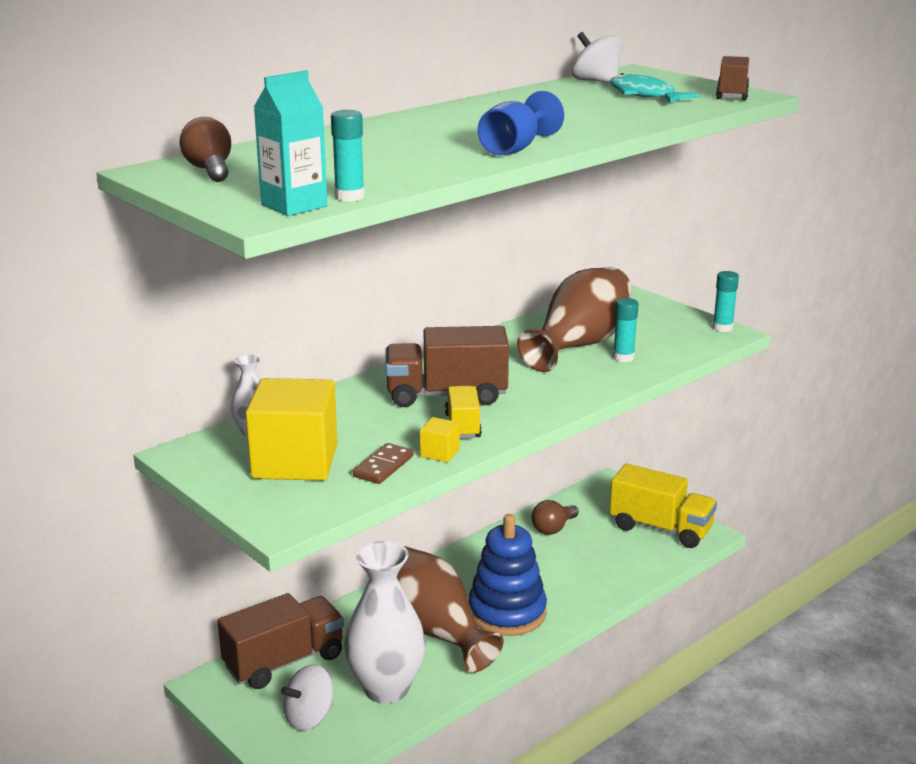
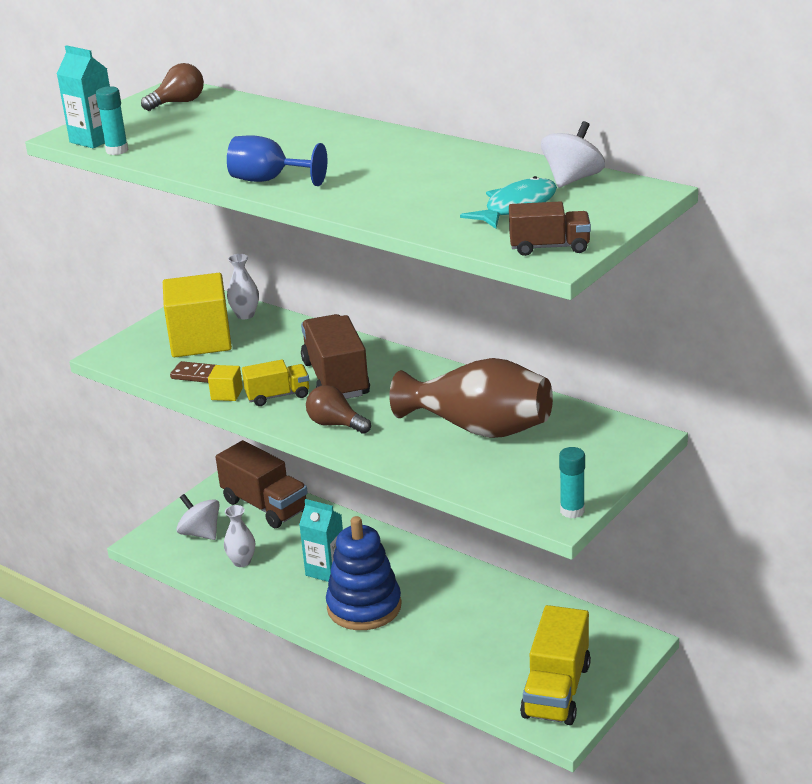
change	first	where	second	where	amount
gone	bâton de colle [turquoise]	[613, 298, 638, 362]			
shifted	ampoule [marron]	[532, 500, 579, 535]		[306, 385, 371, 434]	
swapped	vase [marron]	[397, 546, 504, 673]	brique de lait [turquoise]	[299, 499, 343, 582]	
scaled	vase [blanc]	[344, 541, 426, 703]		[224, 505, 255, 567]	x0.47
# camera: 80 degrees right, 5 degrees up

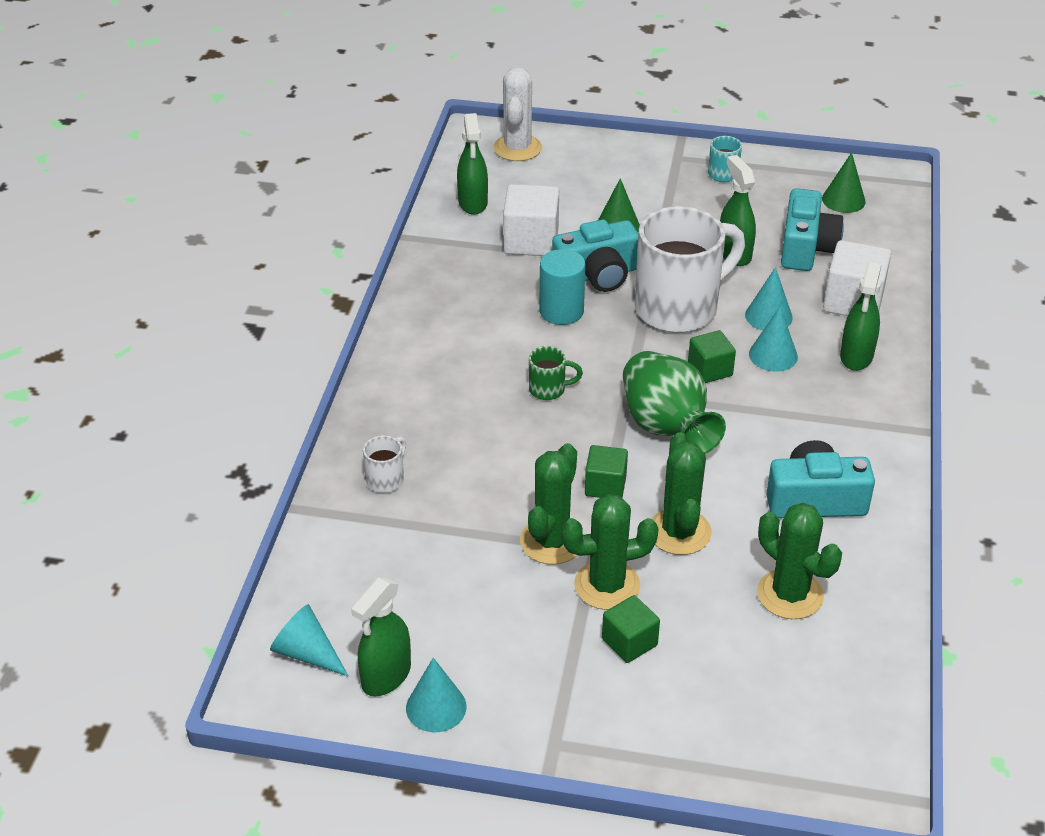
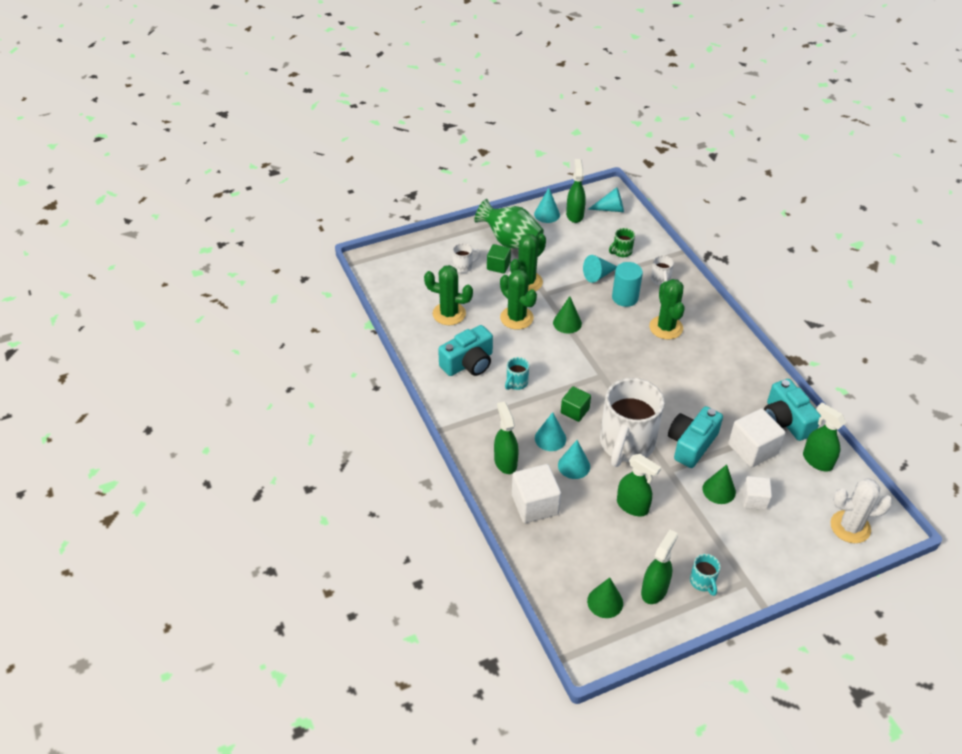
change	first	where	second	where	amount
new			tasse [blanc]	[452, 243, 481, 273]	
new			tasse [turquoise]	[505, 357, 529, 390]	
new			cône [turquoise]	[583, 255, 617, 283]	
new			vaporisateur [vert]	[641, 530, 678, 604]	
new			cube [blanc]	[742, 476, 772, 510]	
shifted	cactus [vert]	[520, 443, 583, 564]		[649, 279, 685, 340]	
shifted	tasse [vert]	[529, 346, 583, 400]		[609, 228, 635, 257]	
shifted	cylindre [turquoise]	[539, 249, 586, 325]		[612, 262, 643, 307]	
shifted	vase [vert]	[623, 351, 726, 454]		[474, 199, 544, 249]	
shifted	appareil photo [turquoise]	[781, 188, 844, 271]		[764, 379, 821, 441]	
swapped	cube [vert]	[585, 445, 628, 498]	cône [vert]	[553, 296, 582, 334]	
rotated	cactus [blanc]	[494, 67, 542, 161]		[831, 478, 893, 543]	60 degrees counterclockwise
# camera: 145 degrees right, 5 degrees up

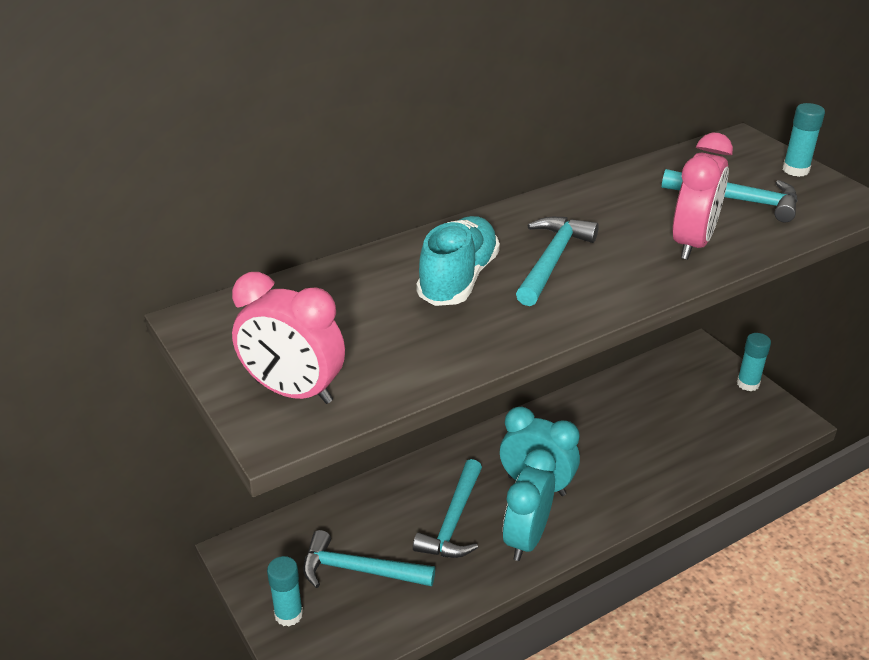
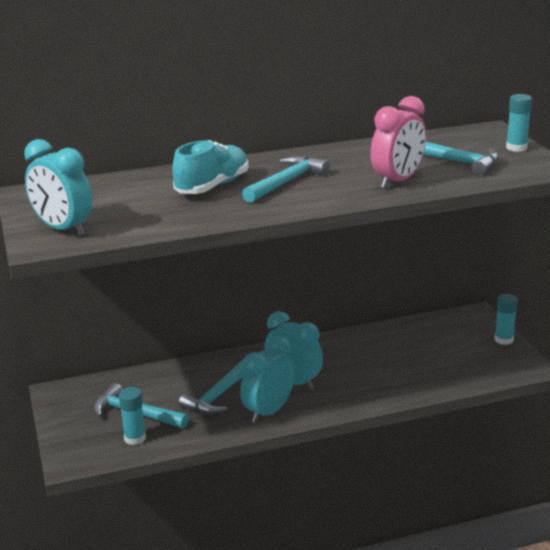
change	first	where	second	where	amount
shifted	bâton de colle [turquoise]	[267, 556, 303, 626]		[119, 387, 146, 445]	
repainted	réveil [rose]	[232, 272, 345, 404]	réveil [turquoise]	[24, 139, 92, 236]	
# camera: 15 degrees right, 10 degrees down

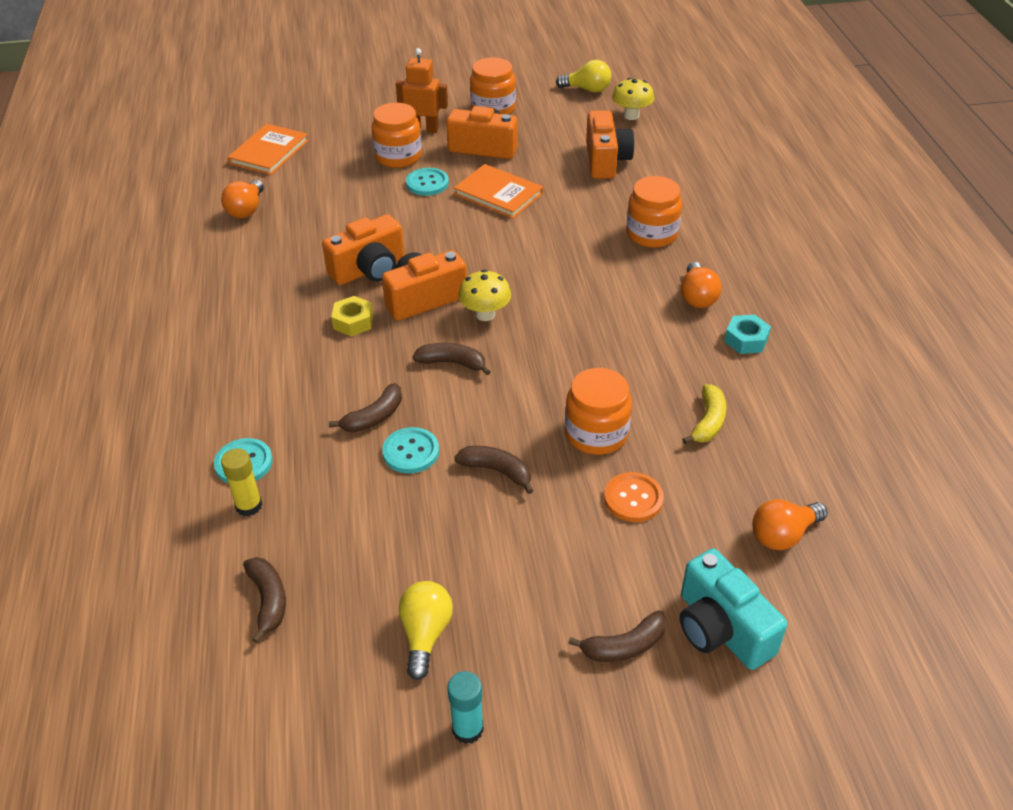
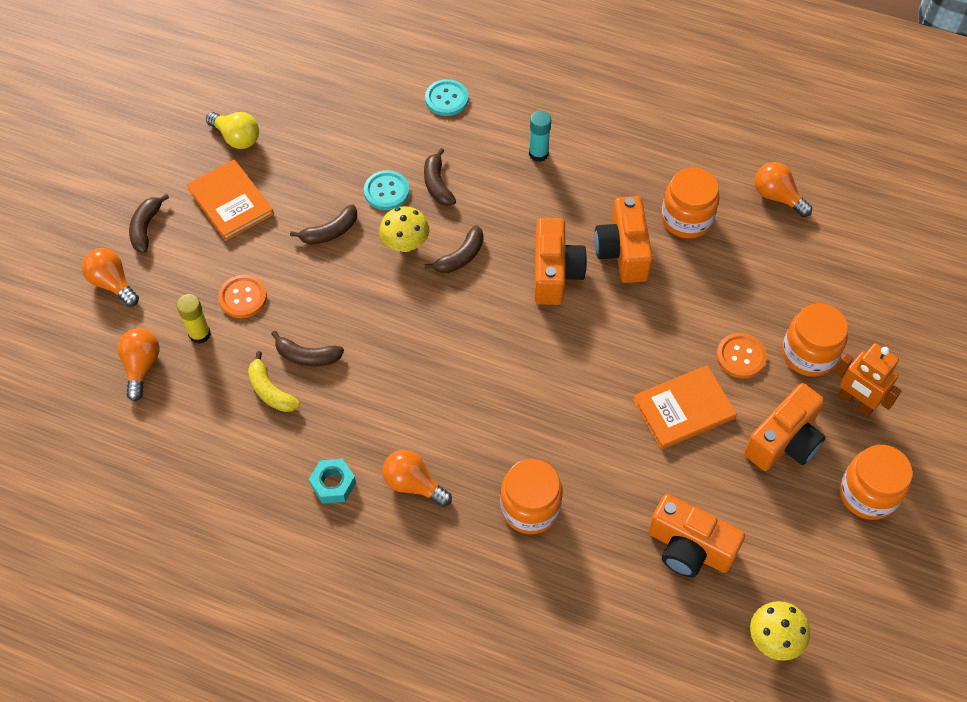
change	first	where	second	where	amount
gone	écrou [jaune]	[331, 296, 373, 336]			
gone	ampoule [jaune]	[556, 60, 611, 92]			
shifted	bâton de colle [jaune]	[221, 448, 262, 516]		[177, 294, 211, 344]	
shifted	livre [orange]	[228, 124, 309, 175]		[186, 160, 274, 241]	
shifted	banane [marron]	[243, 557, 286, 643]		[271, 331, 344, 366]	
shifted	bâton de colle [turquoise]	[448, 671, 484, 744]		[529, 111, 551, 162]	
shifted	champignon [jaune]	[458, 270, 511, 321]		[379, 206, 429, 252]	
shifted	bocal [orange]	[565, 368, 632, 455]		[661, 167, 720, 239]	
swapped	appareil photo [turquoise]	[679, 548, 787, 670]	ampoule [orange]	[82, 248, 139, 307]	
repainted	bouton [turquoise]	[406, 168, 449, 196]	bouton [orange]	[716, 333, 767, 378]	
rotated	robot [orange]	[396, 48, 448, 133]		[835, 343, 901, 416]	90 degrees clockwise
# camera: 120 degrees right, 15 degrees up

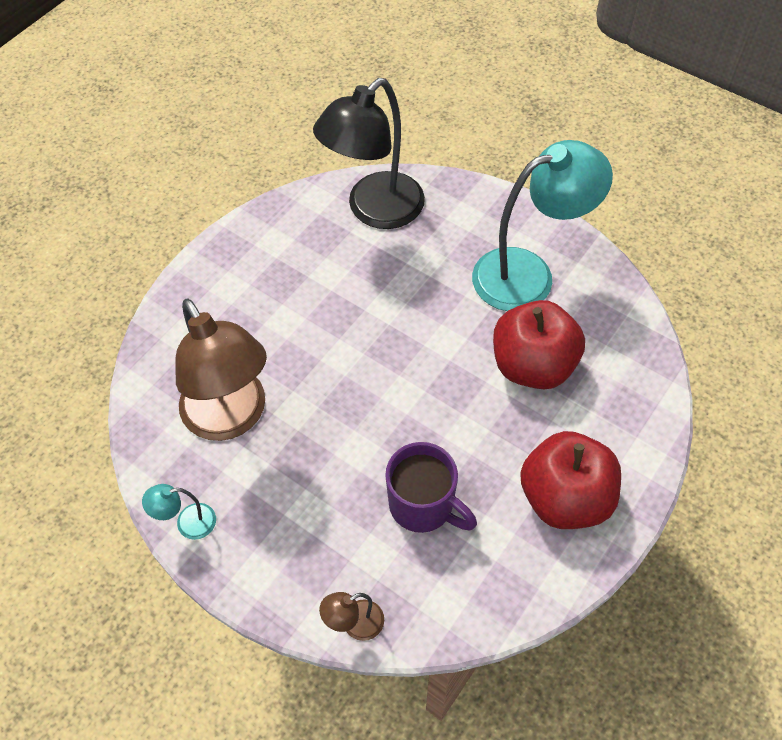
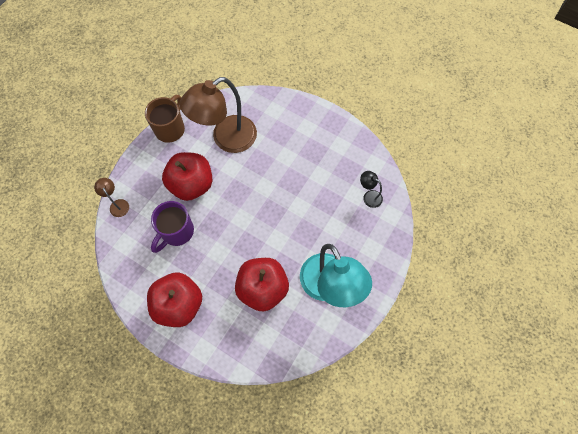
change	first	where	second	where	amount
new			pomme [rouge]	[162, 152, 212, 201]	
swapped	lampe [turquoise]	[142, 484, 216, 540]	tasse [marron]	[145, 95, 185, 143]	
scaled	lampe [noir]	[313, 78, 425, 229]		[360, 171, 383, 208]	x0.42
# camera: 85 degrees right, 10 degrees up

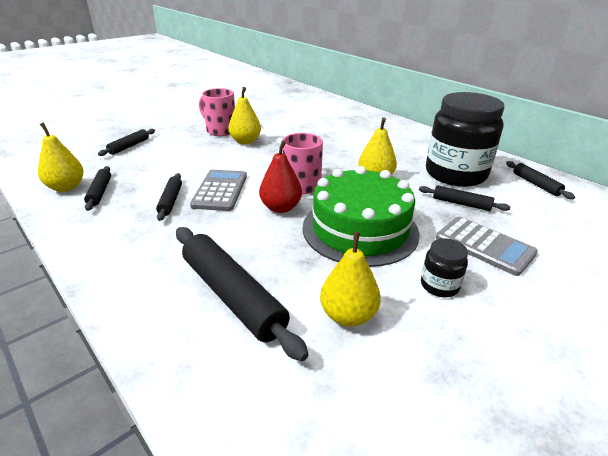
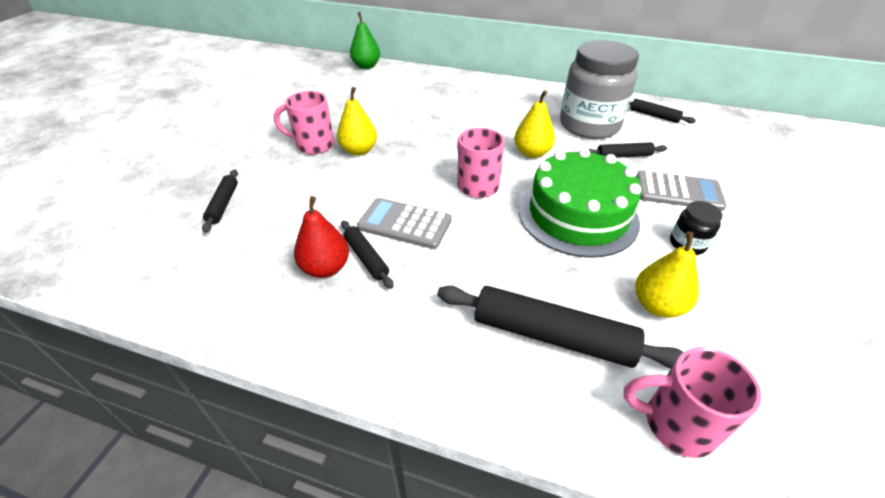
change	first	where	second	where	amount
gone	poire [jaune]	[38, 122, 84, 192]			
gone	rouleau à pâtisserie [noir]	[84, 166, 111, 211]			
new			poire [vert]	[350, 12, 380, 69]	
new			tasse [rose]	[623, 347, 762, 458]	
shifted	poire [rouge]	[259, 141, 302, 213]		[294, 196, 349, 278]	
repainted	bocal [noir]	[426, 92, 504, 187]	bocal [gris]	[560, 40, 639, 139]	
rotated	calculatrice [gris]	[190, 170, 247, 211]		[357, 198, 452, 249]	45 degrees counterclockwise
# camera: 30 degrees left, 10 degrees up

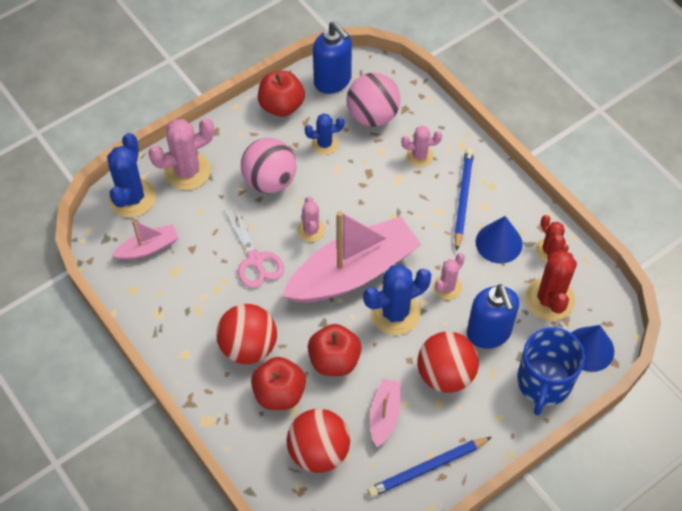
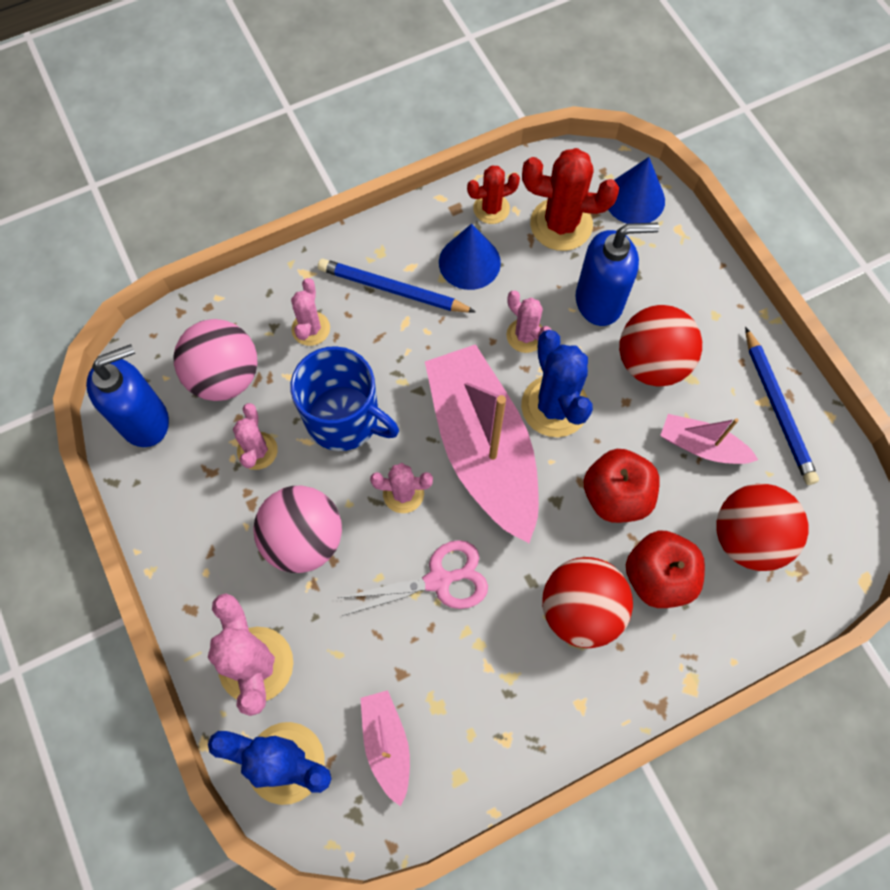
change	first	where	second	where	amount
gone	pomme [rouge]	[258, 71, 305, 117]			
shifted	tasse [bleu]	[517, 327, 585, 416]		[290, 346, 399, 451]	
repainted	cactus [bleu]	[305, 113, 344, 155]	cactus [rose]	[233, 403, 278, 470]	
# camera: 80 degrees left, 10 degrees up

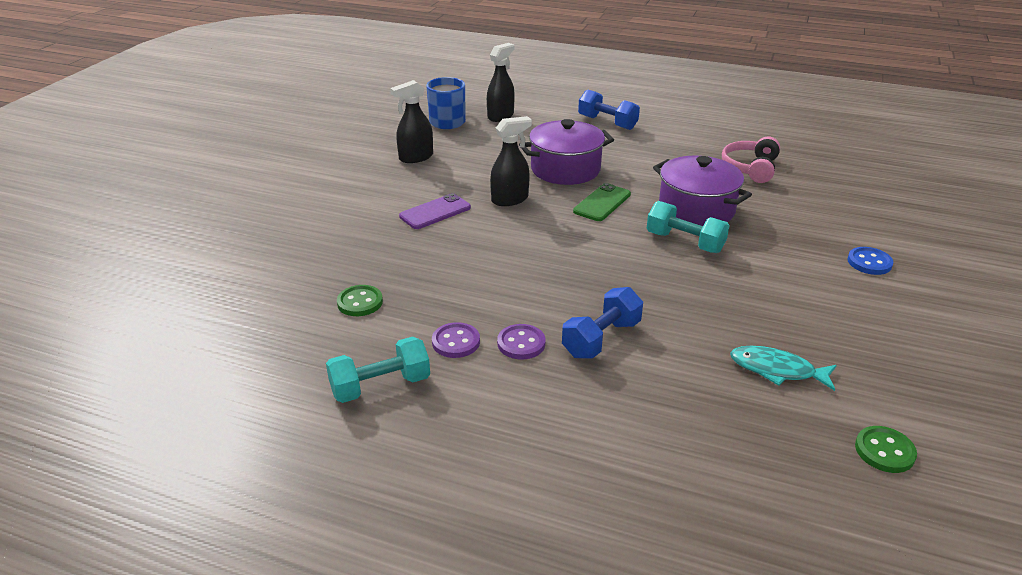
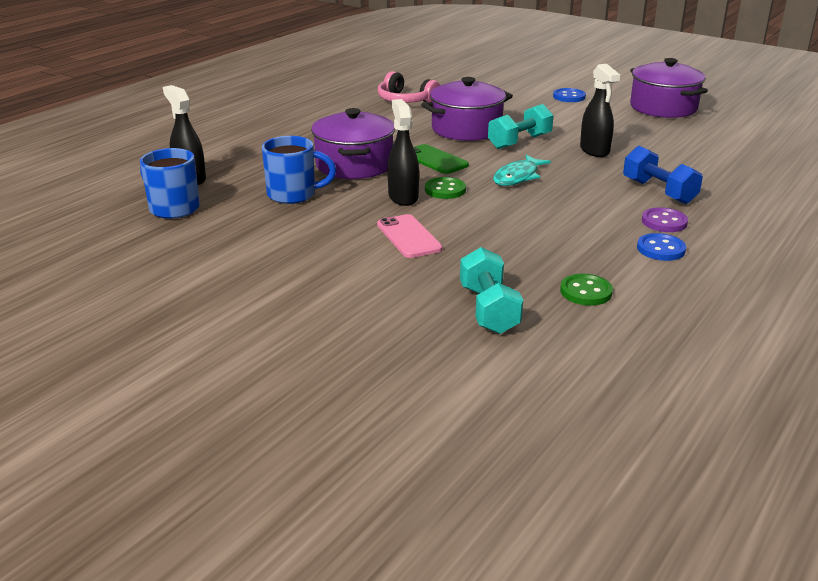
change	first	where	second	where	amount
gone	haltère [bleu]	[578, 89, 640, 130]			
new			tasse [bleu]	[262, 136, 336, 204]	
new			marmite [violet]	[630, 58, 708, 118]	
shifted	haltère [turquoise]	[326, 337, 430, 403]		[460, 247, 523, 334]	
shifted	vaporisateur [noir]	[390, 80, 433, 163]		[580, 64, 620, 157]	
shifted	poisson [turquoise]	[730, 346, 837, 391]		[493, 155, 551, 186]	
shifted	bouton [vert]	[855, 426, 917, 473]		[425, 177, 466, 199]	
repainted	téléphone [violet]	[399, 193, 471, 229]	téléphone [rose]	[377, 214, 443, 258]	
repainted	bouton [violet]	[432, 322, 480, 358]	bouton [bleu]	[637, 233, 686, 261]	
# camera: 75 degrees left, 5 degrees down

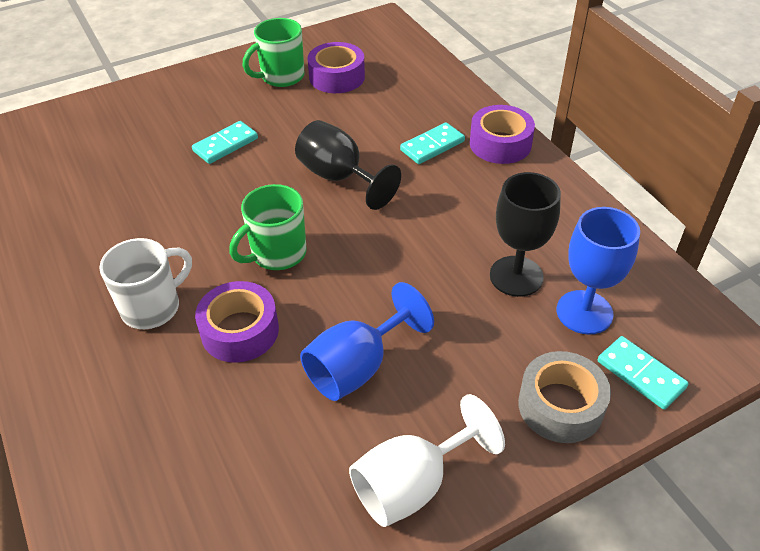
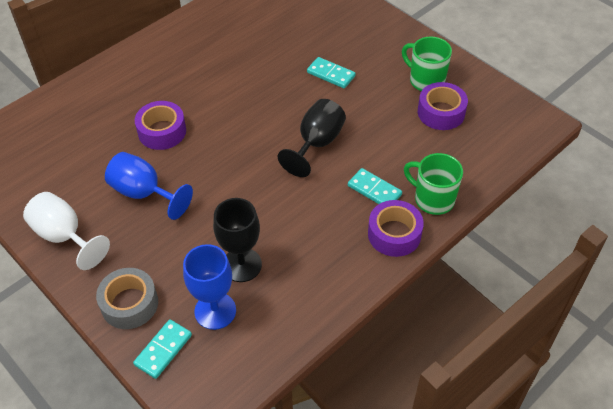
change	first	where	second	where	amount
gone	tasse [blanc]	[99, 238, 192, 329]			
shifted	tasse [vert]	[229, 184, 307, 270]		[404, 153, 463, 215]	
# camera: 75 degrees right, 5 degrees up

